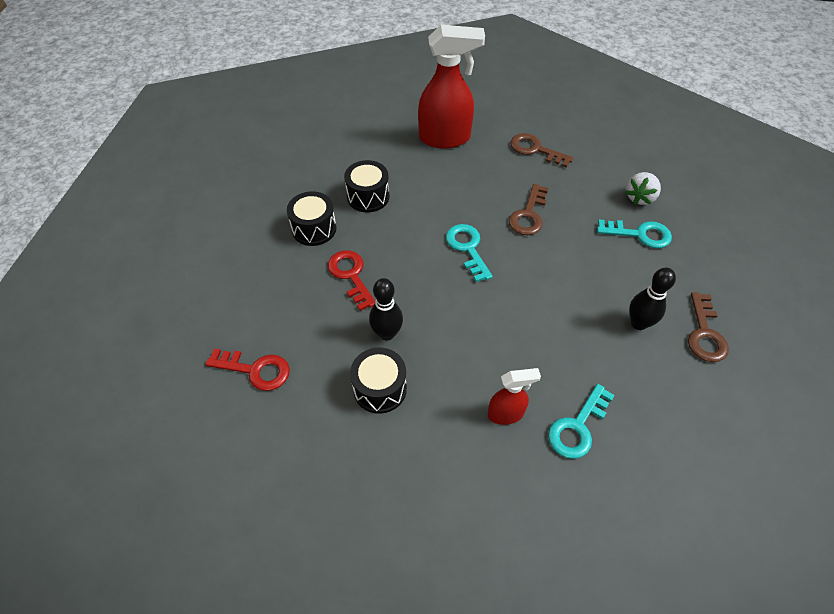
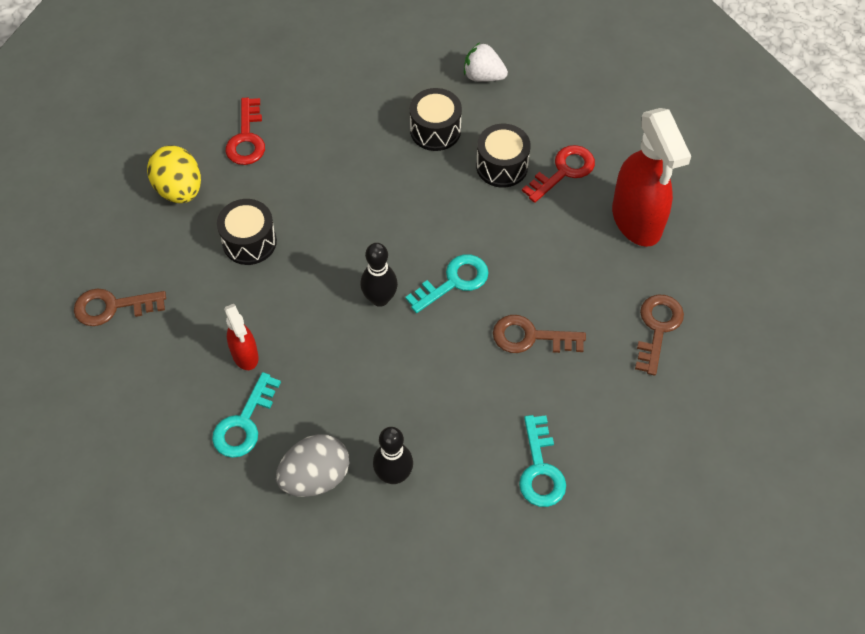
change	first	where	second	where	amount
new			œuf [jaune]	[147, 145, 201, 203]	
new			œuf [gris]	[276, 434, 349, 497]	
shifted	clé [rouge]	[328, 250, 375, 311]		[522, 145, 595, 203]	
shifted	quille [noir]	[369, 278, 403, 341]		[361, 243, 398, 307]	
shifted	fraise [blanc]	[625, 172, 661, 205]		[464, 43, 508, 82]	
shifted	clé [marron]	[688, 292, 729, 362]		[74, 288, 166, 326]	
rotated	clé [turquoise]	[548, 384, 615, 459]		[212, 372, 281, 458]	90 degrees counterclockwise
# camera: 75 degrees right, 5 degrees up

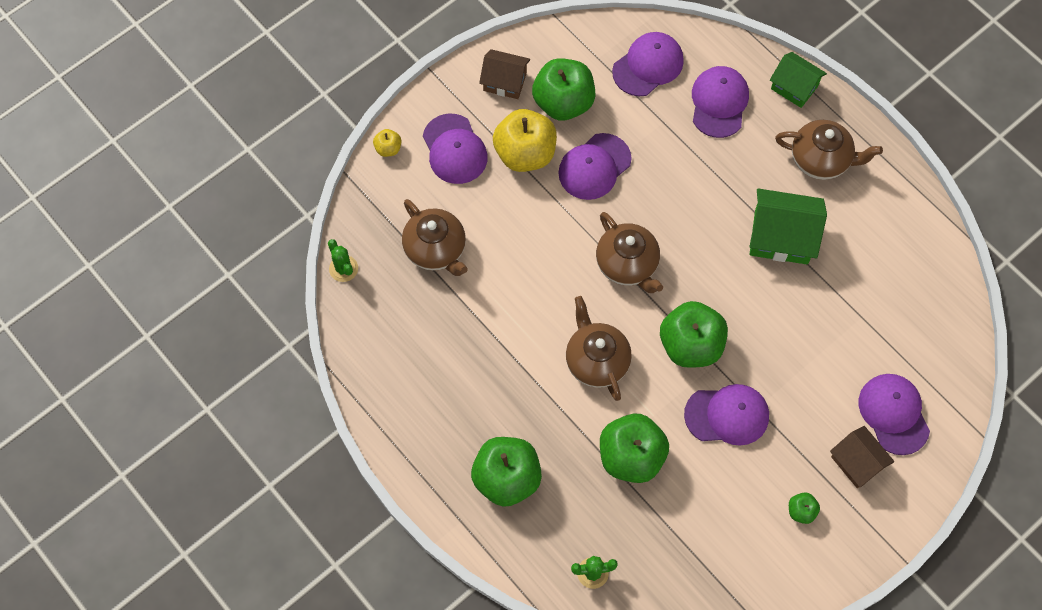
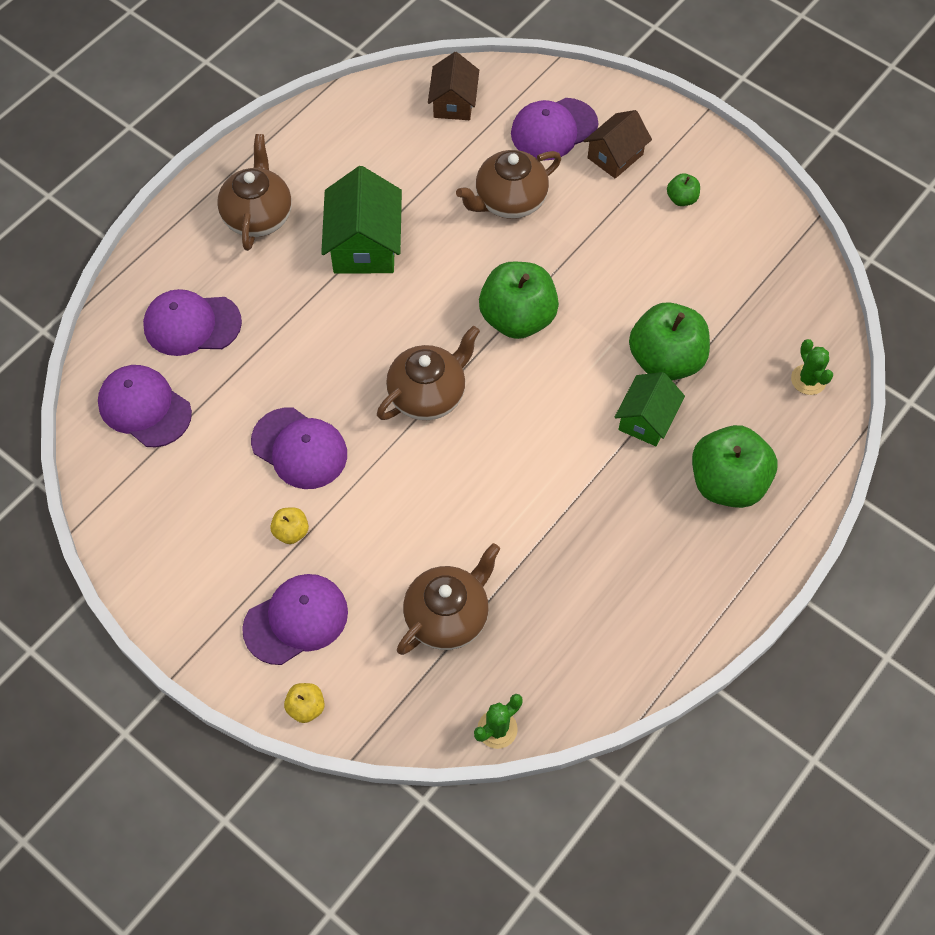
change	first	where	second	where	amount
gone	pomme [vert]	[532, 58, 595, 121]			
gone	casquette [violet]	[684, 384, 769, 446]			
shifted	maison [marron]	[479, 49, 530, 99]		[428, 52, 479, 120]	
shifted	théière [marron]	[566, 296, 632, 401]		[456, 150, 561, 219]	
shifted	maison [vert]	[770, 52, 827, 108]		[615, 372, 685, 446]	
scaled	pomme [jaune]	[493, 109, 557, 172]		[270, 507, 309, 544]	x0.45
# camera: 100 degrees left, 5 degrees down

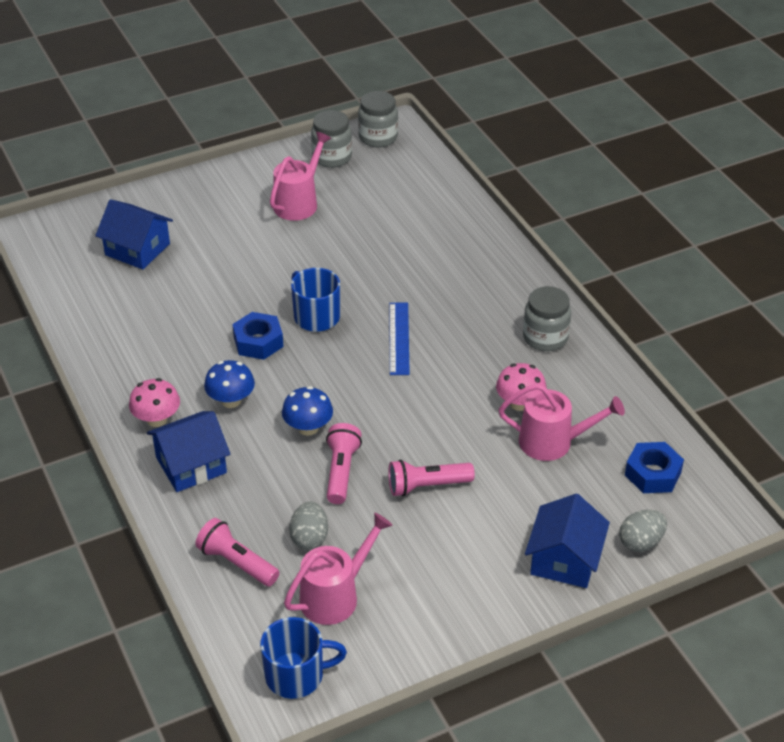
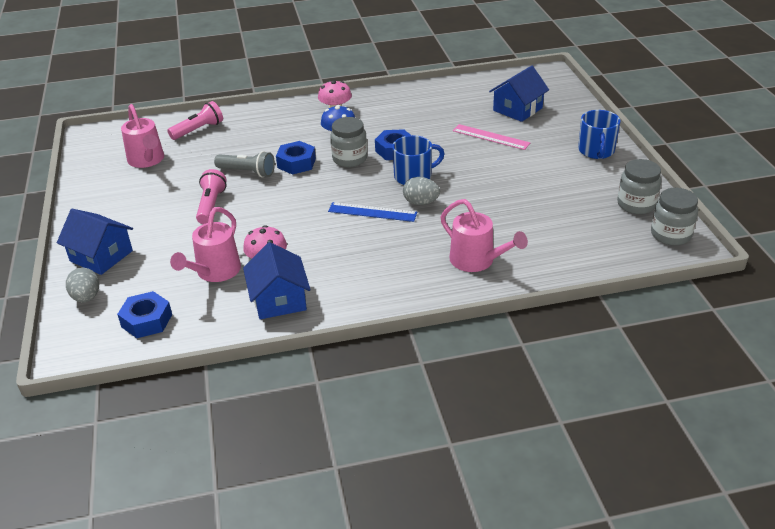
change	first	where	second	where	amount
new			règle [rose]	[453, 124, 530, 150]	
shifted	maison [bleu]	[147, 411, 230, 492]		[243, 242, 311, 319]	
shifted	tasse [bleu]	[260, 617, 347, 699]		[578, 110, 620, 159]	
shifted	arrosoir [rose]	[270, 132, 332, 221]		[440, 199, 528, 272]	
shifted	œuf [gris]	[289, 501, 328, 550]		[403, 177, 440, 205]	
shifted	bocal [gris]	[523, 286, 571, 351]		[330, 117, 367, 167]	
swapped	champignon [bleu]	[282, 386, 333, 436]	écrou [bleu]	[276, 141, 316, 175]	
repainted	lampe de poche [rose]	[326, 423, 362, 504]	lampe de poche [gris]	[214, 151, 275, 177]	
# camera: 105 degrees right, 5 degrees down

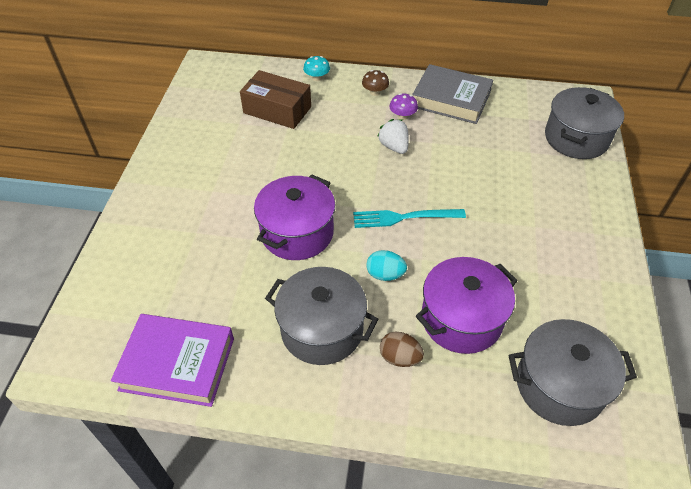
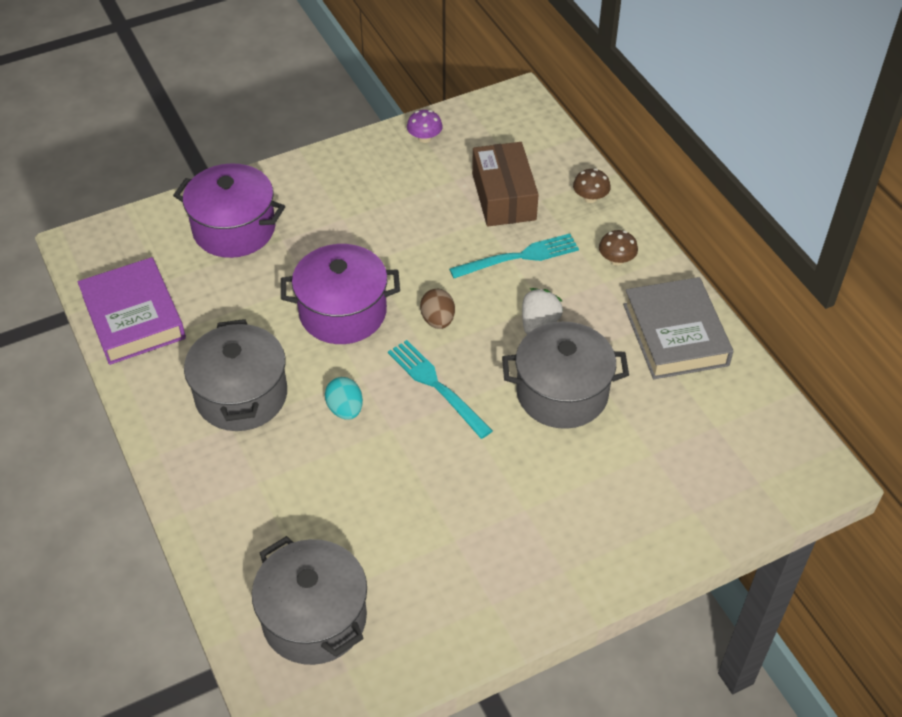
change	first	where	second	where	amount
new			fourchette [turquoise]	[449, 234, 579, 278]	
shifted	œuf [marron]	[380, 332, 424, 367]		[420, 289, 455, 329]	
shifted	champignon [violet]	[389, 93, 418, 120]		[407, 110, 443, 143]	
shifted	marmite [violet]	[416, 257, 518, 354]		[173, 163, 285, 258]	
shifted	marmite [gris]	[545, 87, 624, 159]		[502, 322, 629, 429]	
repainted	champignon [turquoise]	[303, 56, 330, 81]	champignon [marron]	[573, 169, 611, 203]	
# camera: 55 degrees right, 0 degrees up

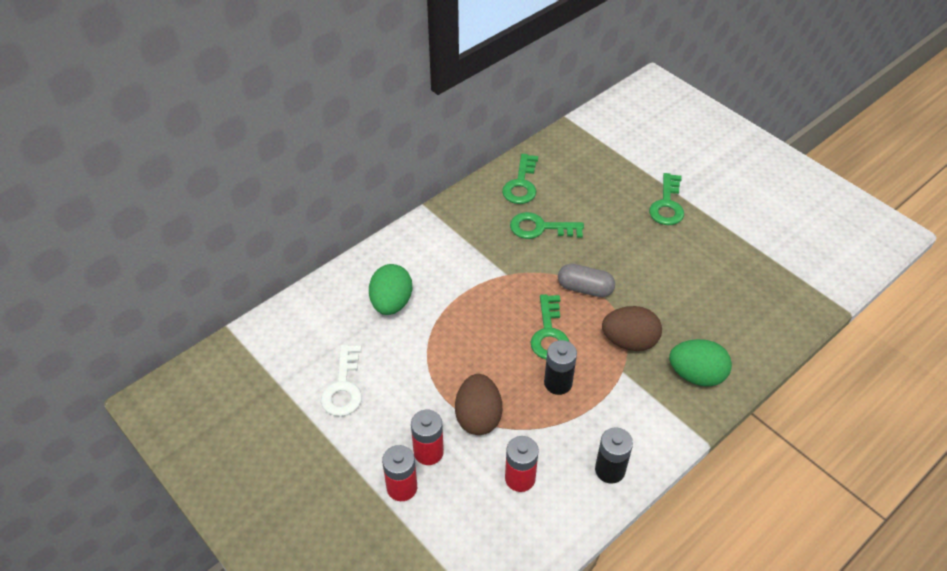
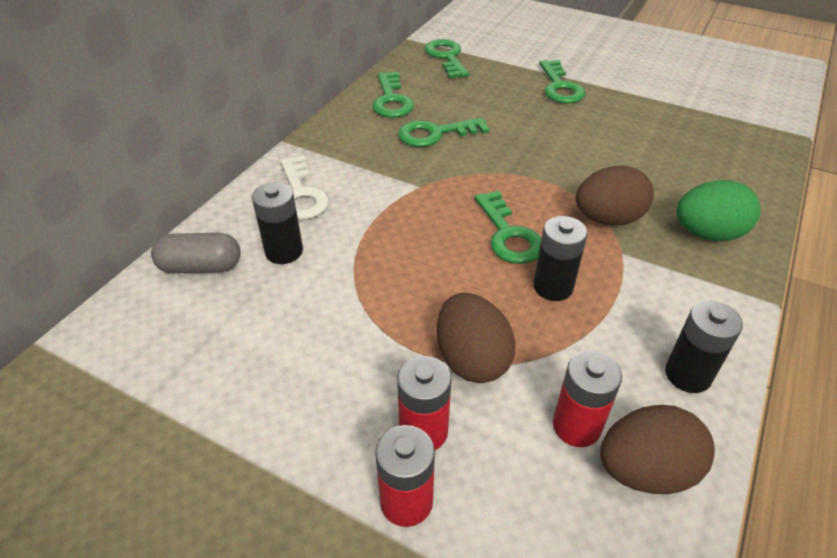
change	first	where	second	where	amount
new			clé [vert]	[425, 39, 469, 78]	
new			œuf [marron]	[600, 405, 715, 494]	
shifted	clé [blanc]	[321, 345, 362, 416]		[280, 155, 329, 220]	
shifted	gélule [gris]	[558, 264, 615, 297]		[151, 233, 241, 273]	
swapped	œuf [vert]	[369, 264, 412, 315]	pile [noir]	[252, 182, 303, 264]	
# camera: 20 degrees left, 5 degrees down

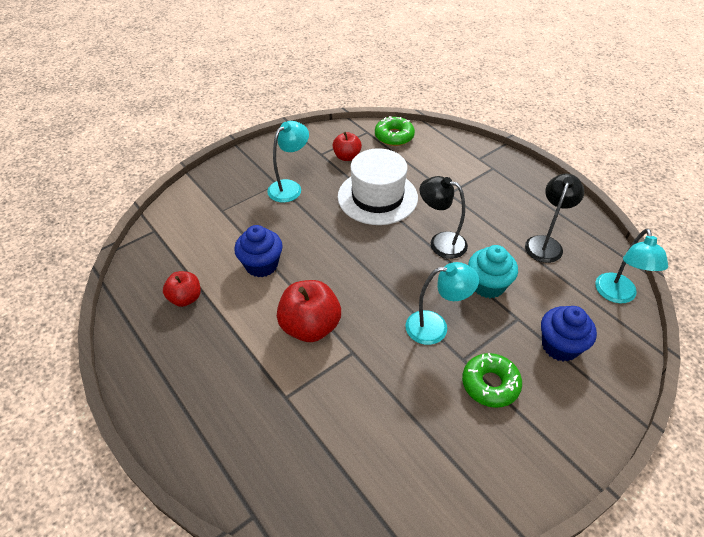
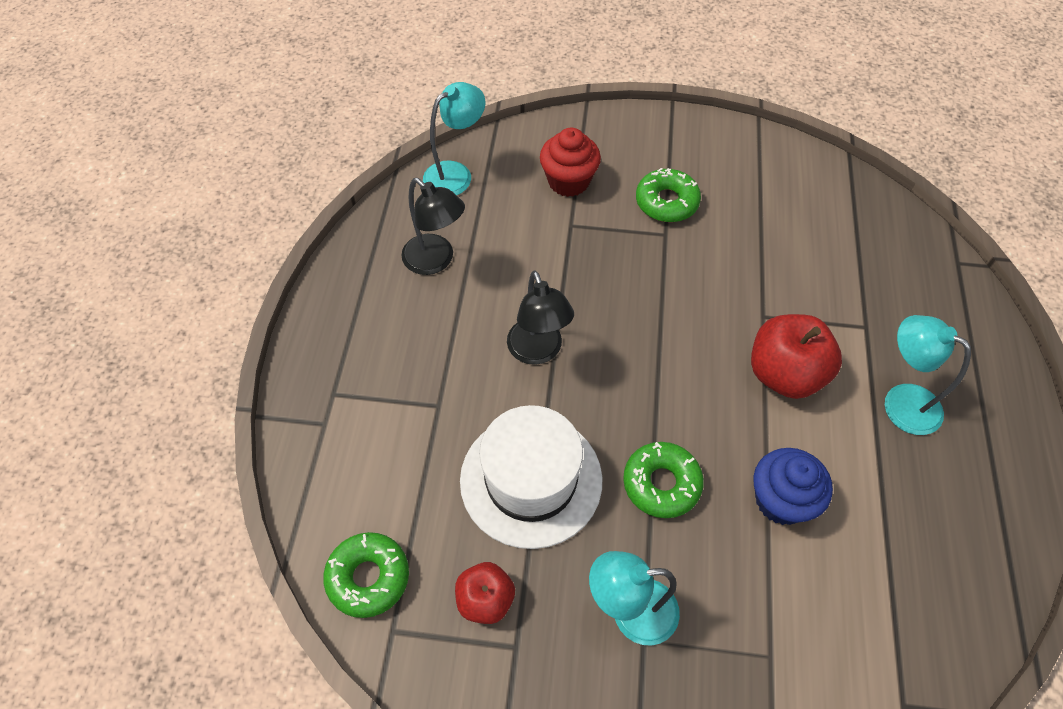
change	first	where	second	where	amount
gone	pomme [rouge]	[163, 271, 201, 307]			
gone	muffin [turquoise]	[468, 245, 518, 298]			
new			beignet [vert]	[623, 442, 704, 518]	
shifted	lampe [turquoise]	[406, 262, 479, 345]		[885, 315, 971, 435]	
repainted	muffin [bleu]	[541, 306, 597, 361]	muffin [rouge]	[540, 127, 601, 197]	
rotated	lampe [noir]	[525, 174, 584, 263]		[402, 178, 465, 275]	120 degrees counterclockwise
# camera: 135 degrees left, 10 degrees up

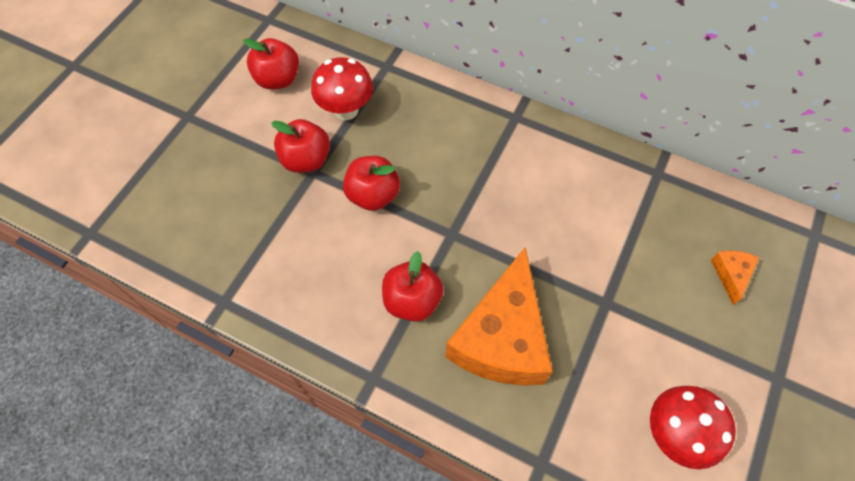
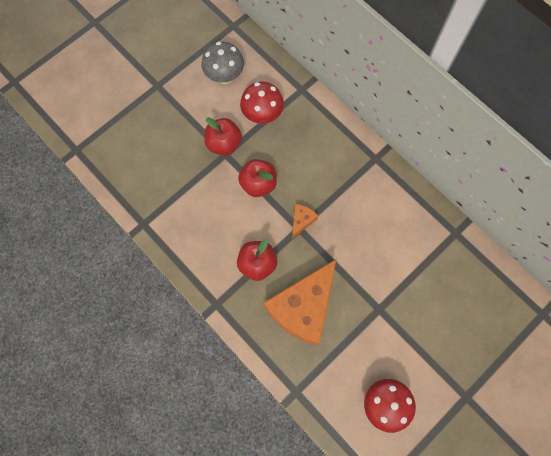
change	first	where	second	where	amount
shifted	fromage [orange]	[711, 251, 759, 305]		[292, 204, 318, 239]	
swapped	pomme [rouge]	[243, 38, 299, 90]	champignon [gris]	[201, 42, 244, 84]	
# camera: 20 degrees right, 10 degrees up

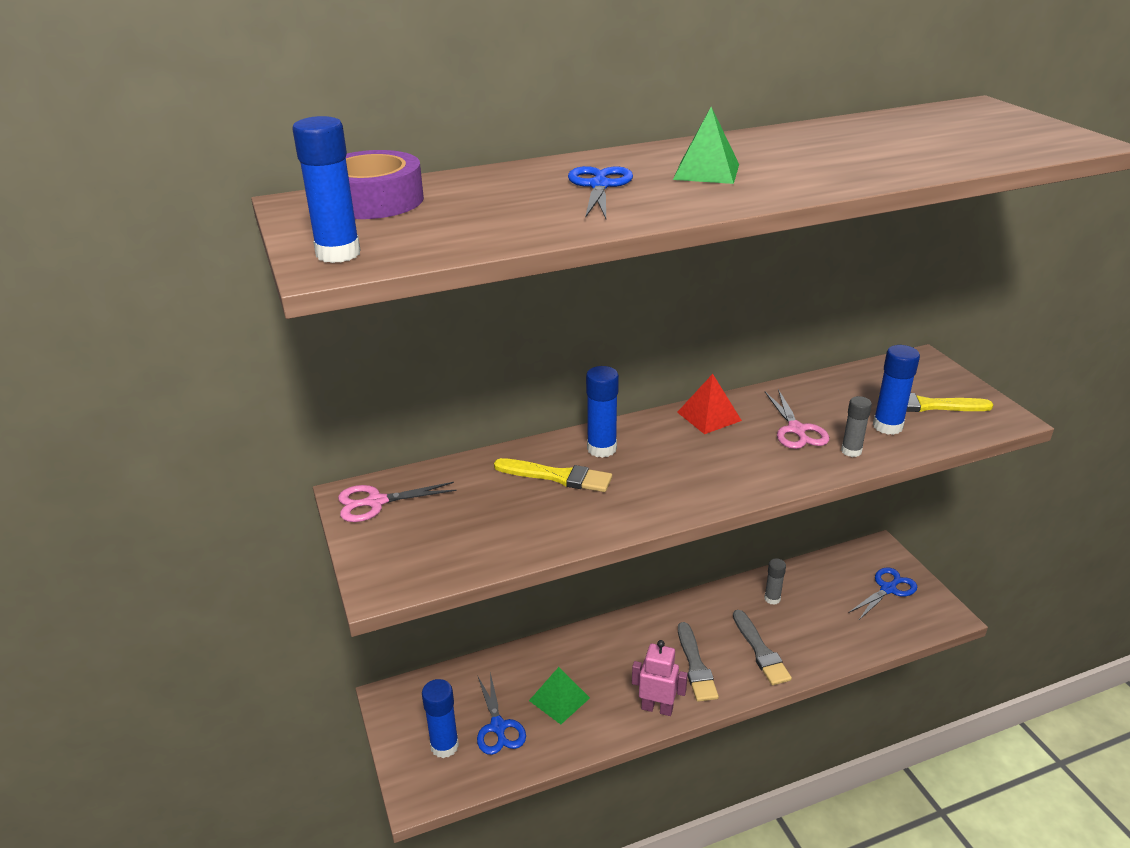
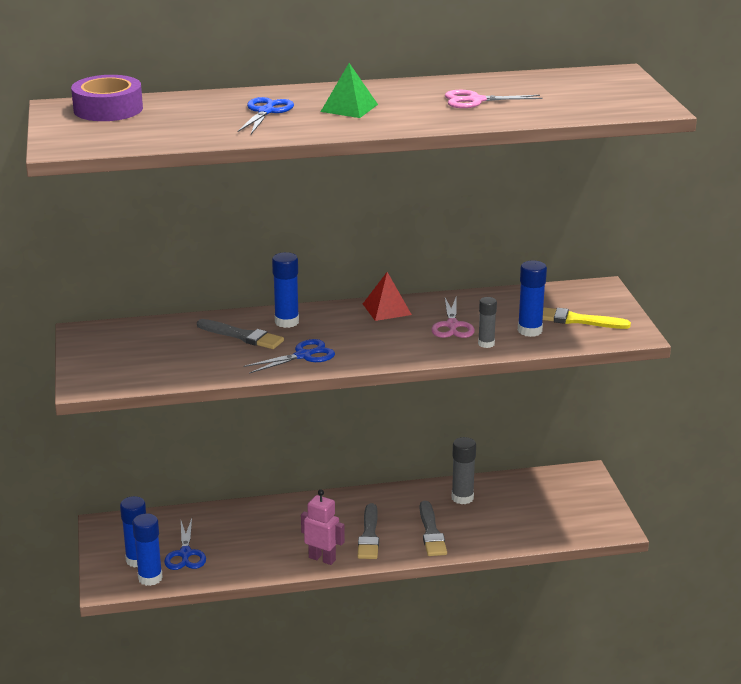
change	first	where	second	where	amount
gone	pyramide [vert]	[529, 667, 590, 724]			
shifted	bâton de colle [bleu]	[292, 116, 361, 263]		[133, 513, 163, 586]	
shifted	ciseaux [rose]	[338, 482, 457, 522]		[445, 90, 543, 108]	
shifted	ciseaux [bleu]	[848, 568, 917, 621]		[244, 339, 335, 374]	
repainted	pinceau [jaune]	[494, 458, 612, 492]	pinceau [gris]	[197, 319, 284, 349]	
scaled	bâton de colle [gris]	[764, 558, 786, 605]		[452, 437, 476, 504]	x1.50
# camera: 10 degrees right, 5 degrees down

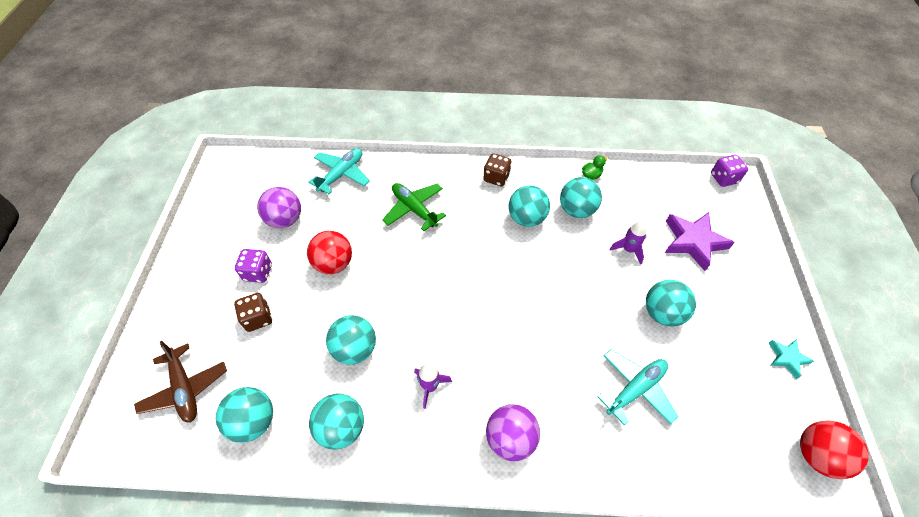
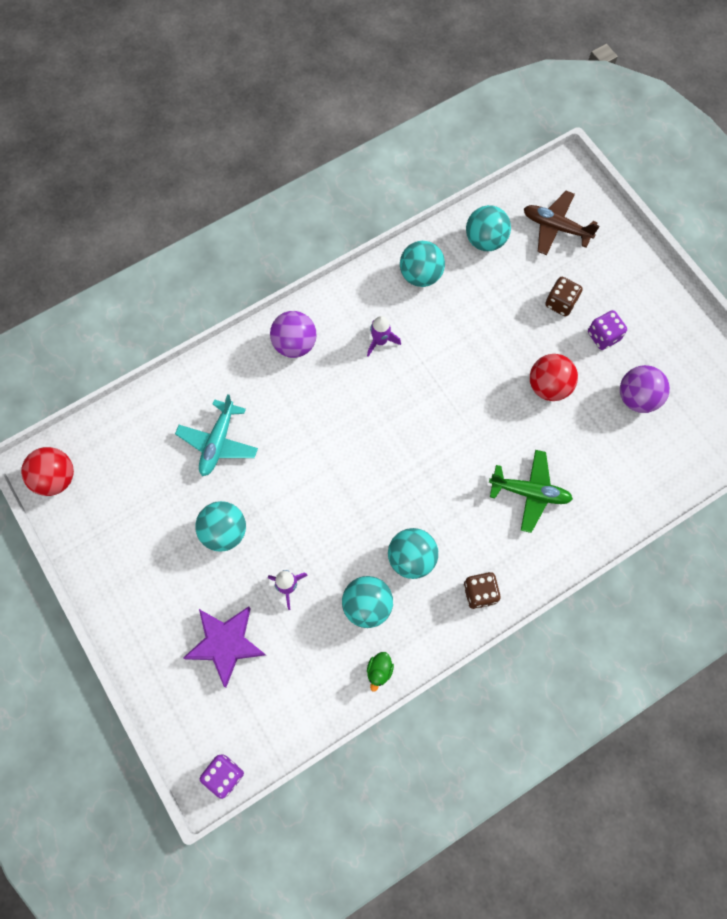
change	first	where	second	where	amount
gone	avion [turquoise]	[308, 148, 370, 194]			
gone	balle [turquoise]	[326, 315, 376, 365]			
gone	étoile [turquoise]	[769, 339, 814, 379]			
# camera: 145 degrees right, 15 degrees up

